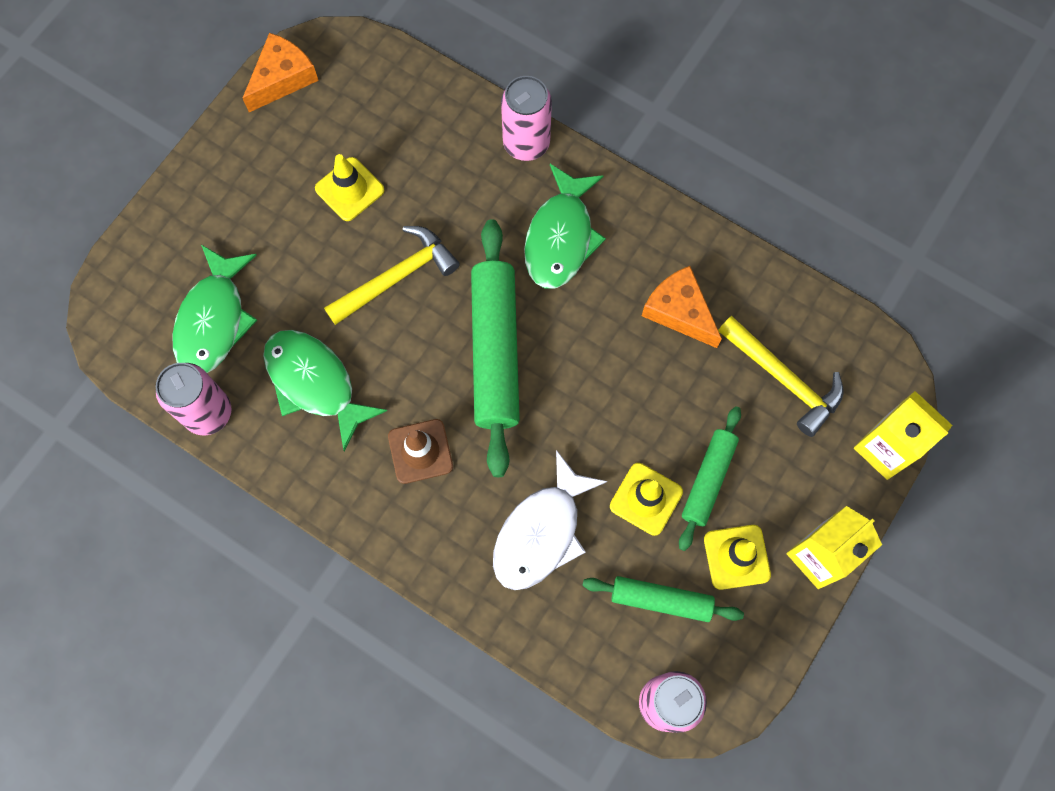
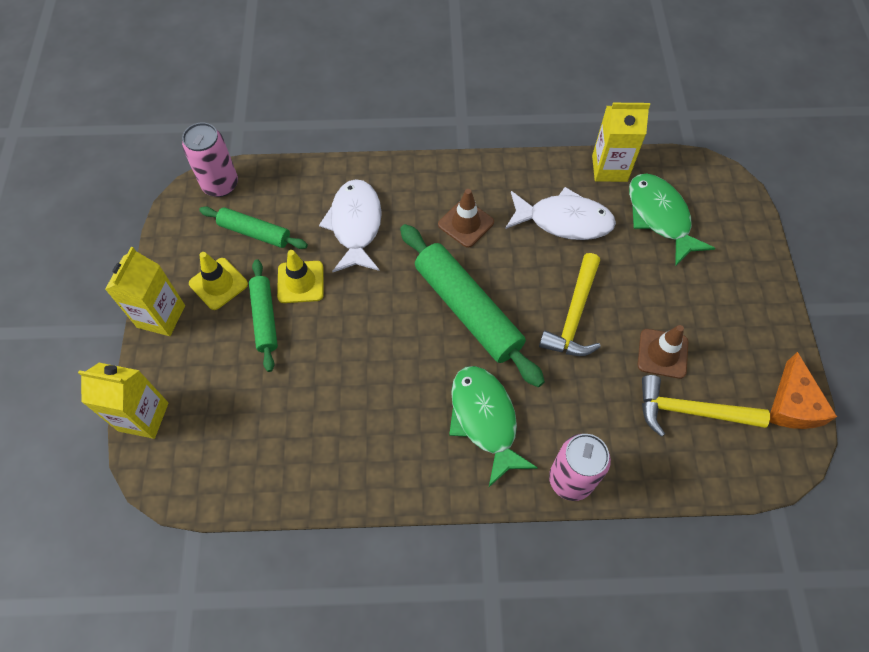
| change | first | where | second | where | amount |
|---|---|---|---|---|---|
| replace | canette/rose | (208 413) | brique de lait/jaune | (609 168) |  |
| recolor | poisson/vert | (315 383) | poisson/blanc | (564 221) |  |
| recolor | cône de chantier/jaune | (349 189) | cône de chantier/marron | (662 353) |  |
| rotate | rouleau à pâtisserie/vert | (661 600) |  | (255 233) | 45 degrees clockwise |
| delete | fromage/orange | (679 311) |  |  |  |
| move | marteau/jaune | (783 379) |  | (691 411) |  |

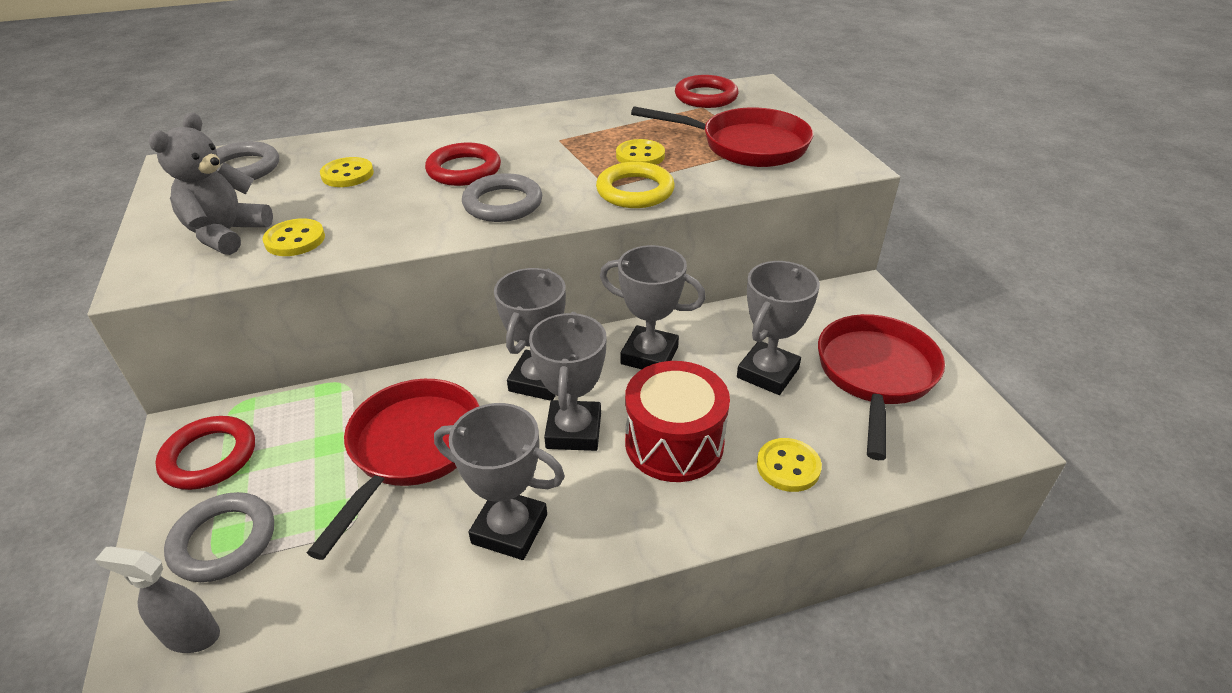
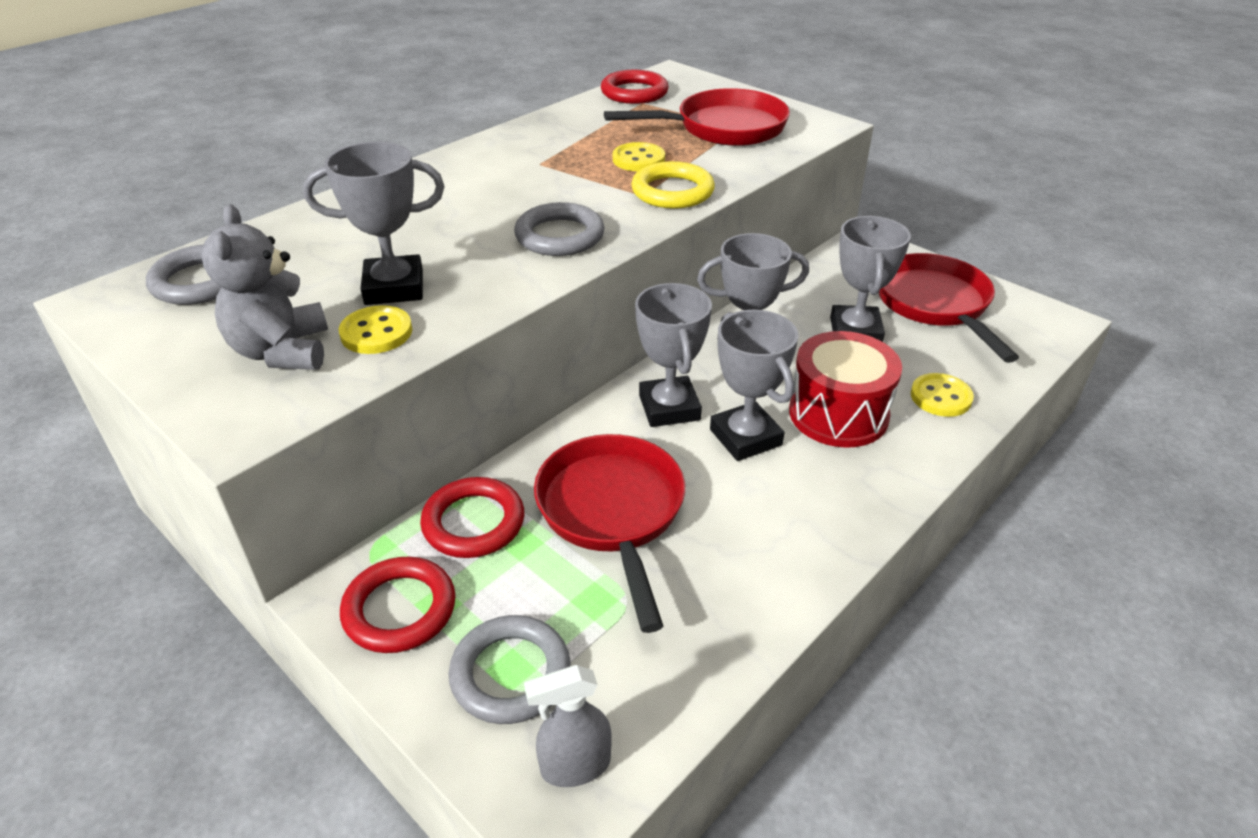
| change | first | where | second | where | amount |
|---|---|---|---|---|---|
| delete | bouton/jaune | (347 174) |  |  |  |
| move | anneau/rouge | (464 170) |  | (473 522) |  |
| move | trophée/gris | (509 529) |  | (394 287) |  |

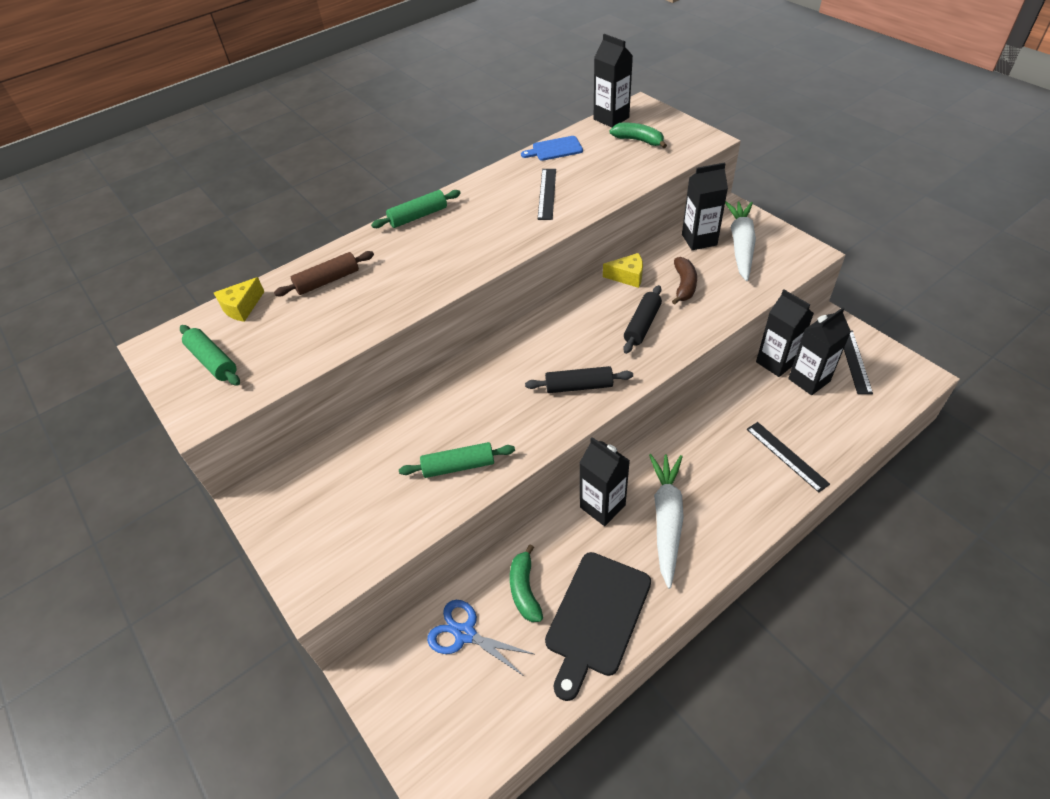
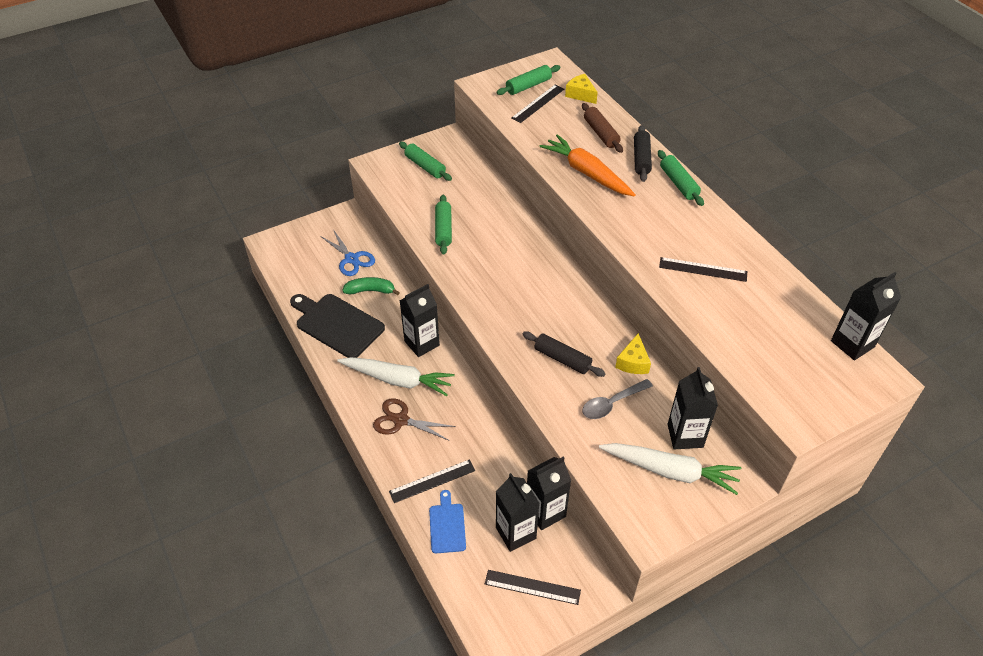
| change | first | where | second | where | amount |
|---|---|---|---|---|---|
| rotate | ciseaux/bleu | (465 634) |  | (351 259) | 105 degrees clockwise |
| move | planche à découper/bleu | (555 149) |  | (447 525) |  |
| move | rouleau à pâtisserie/noir | (579 386) |  | (641 159) |  |
| delete | banane/vert | (639 140) |  |  |  |
| replace | banane/marron | (684 285) | cuillère/gris | (611 403) |  |
| insert |  |  | ciseaux/marron | (401 420) |  |
| insert |  |  | rouleau à pâtisserie/vert | (425 166) |  |
| insert |  |  | règle/noir | (538 103) |  |
| insert |  |  | carotte/orange | (587 173) |  |

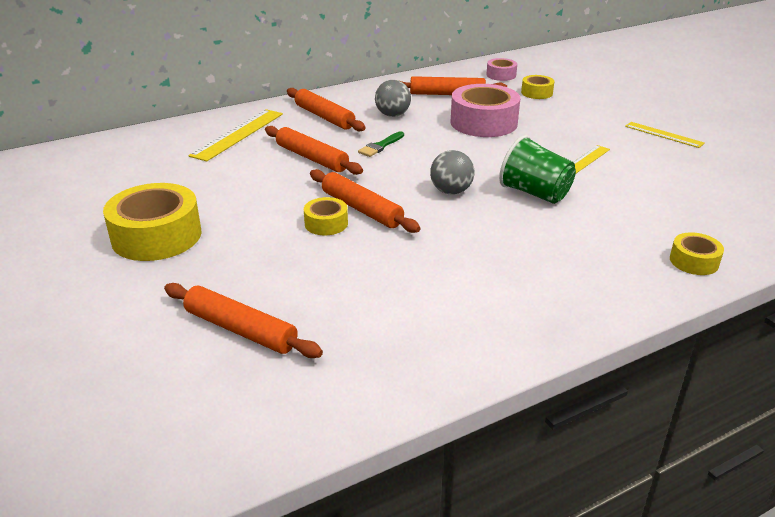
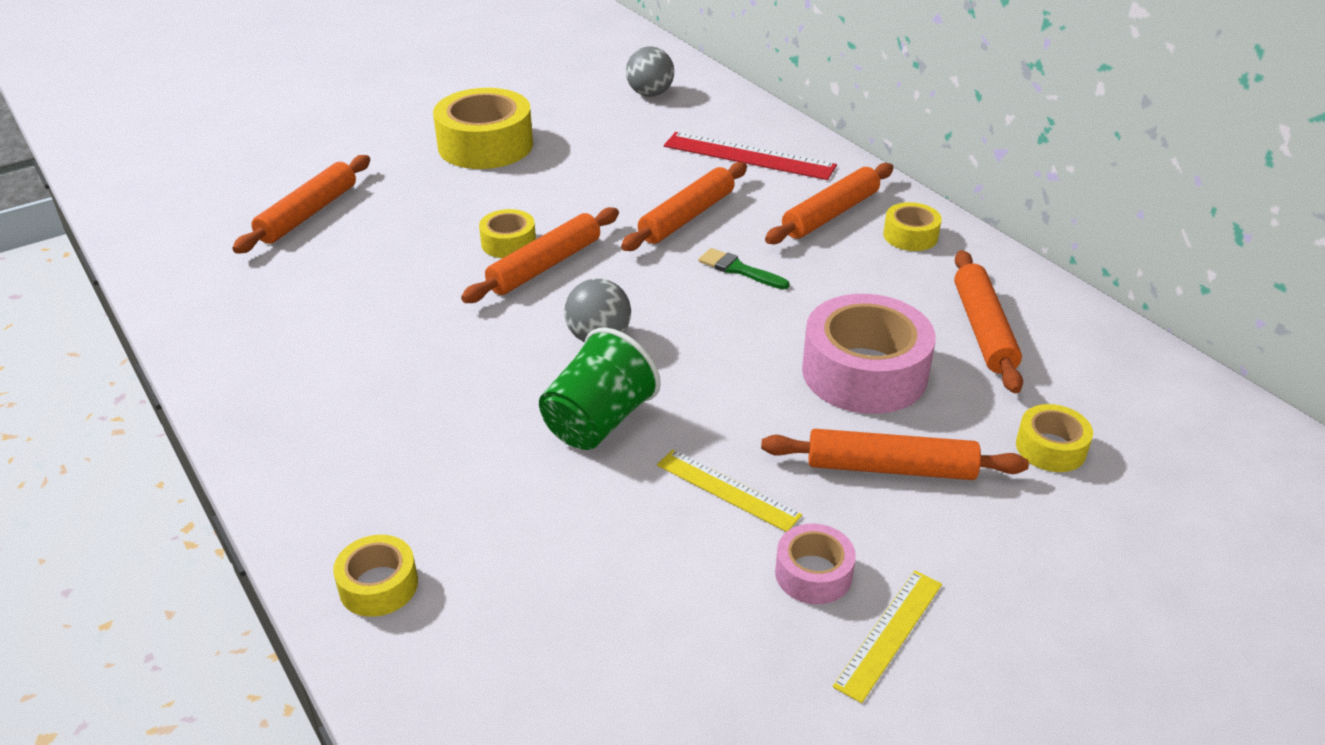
| change | first | where | second | where | amount |
|---|---|---|---|---|---|
| recolor | règle/jaune | (238 134) | règle/rouge | (749 156) |  |
| move | balle/gris | (392 115) |  | (650 94) |  |
| move | ruban adhésif/rose | (501 75) |  | (813 574) |  |
| insert |  |  | rouleau à pâtisserie/orange | (890 468) |  |
| insert |  |  | ruban adhésif/jaune | (910 236) |  |

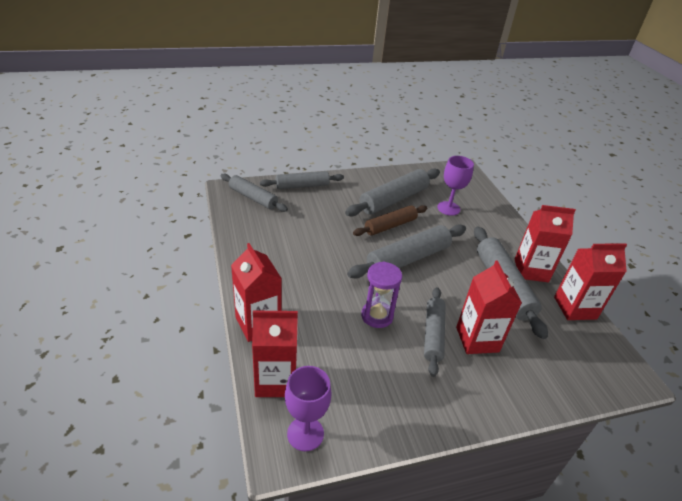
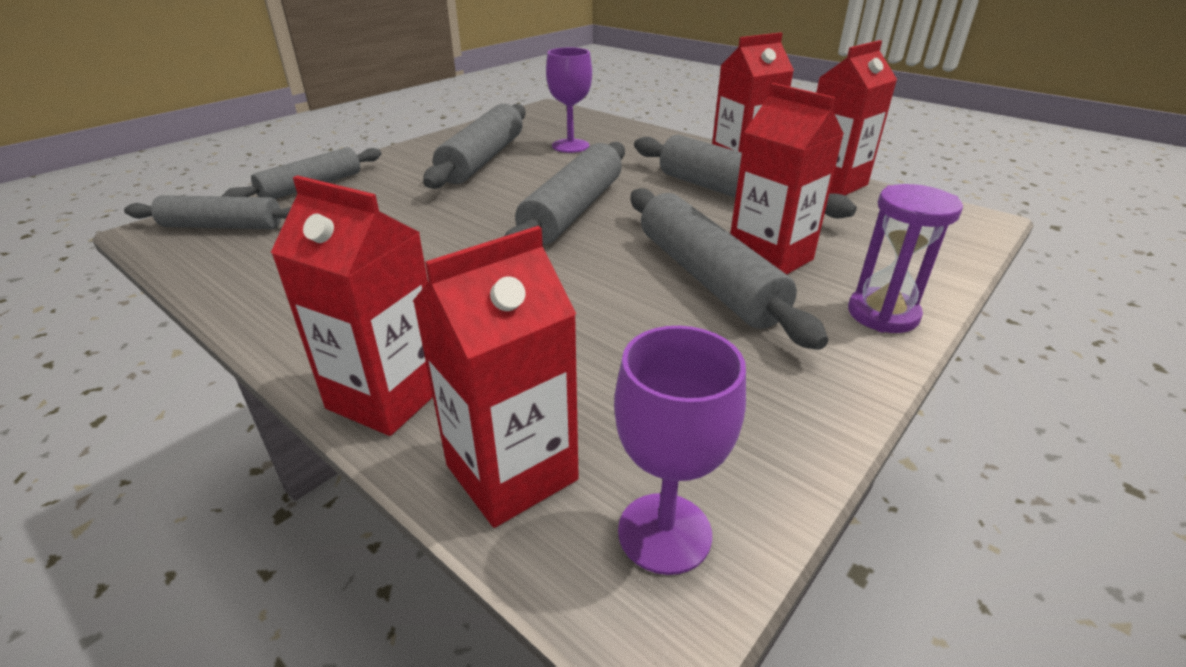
| change | first | where | second | where | amount |
|---|---|---|---|---|---|
| delete | rouleau à pâtisserie/marron | (390 226) |  |  |  |
| move | sablier/violet | (377 316) |  | (882 314) |  |
| resize | rouleau à pâtisserie/gris | (433 334) |  | (707 278) | x1.51 |

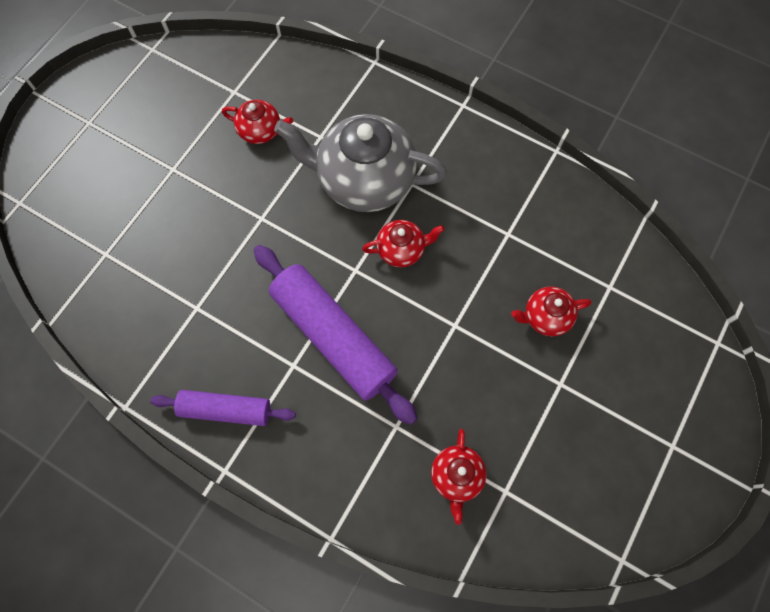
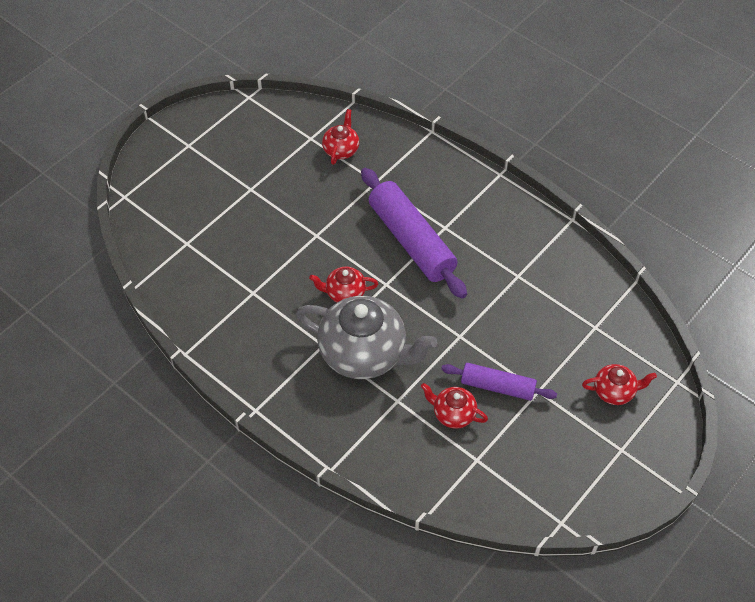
| change | first | where | second | where | amount |
|---|---|---|---|---|---|
| move | rouleau à pâtisserie/violet | (226 409) |  | (497 387) |  |
| move | théière/rouge | (545 317) |  | (615 391) |  |

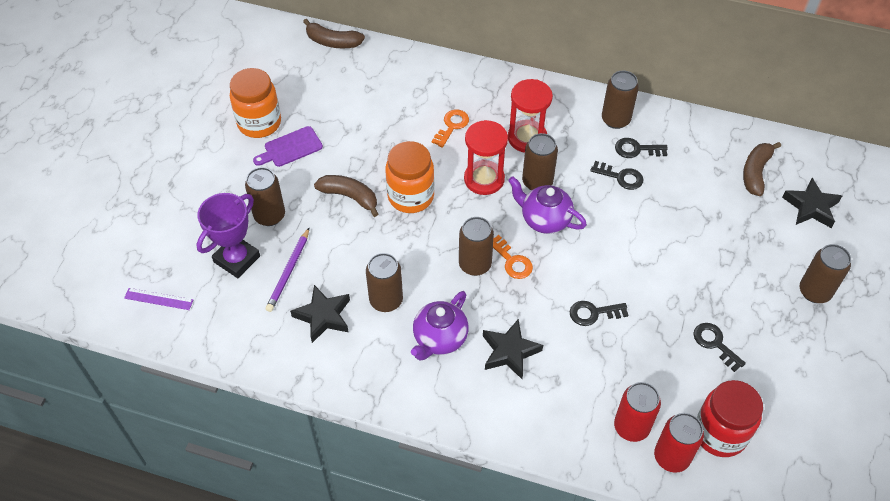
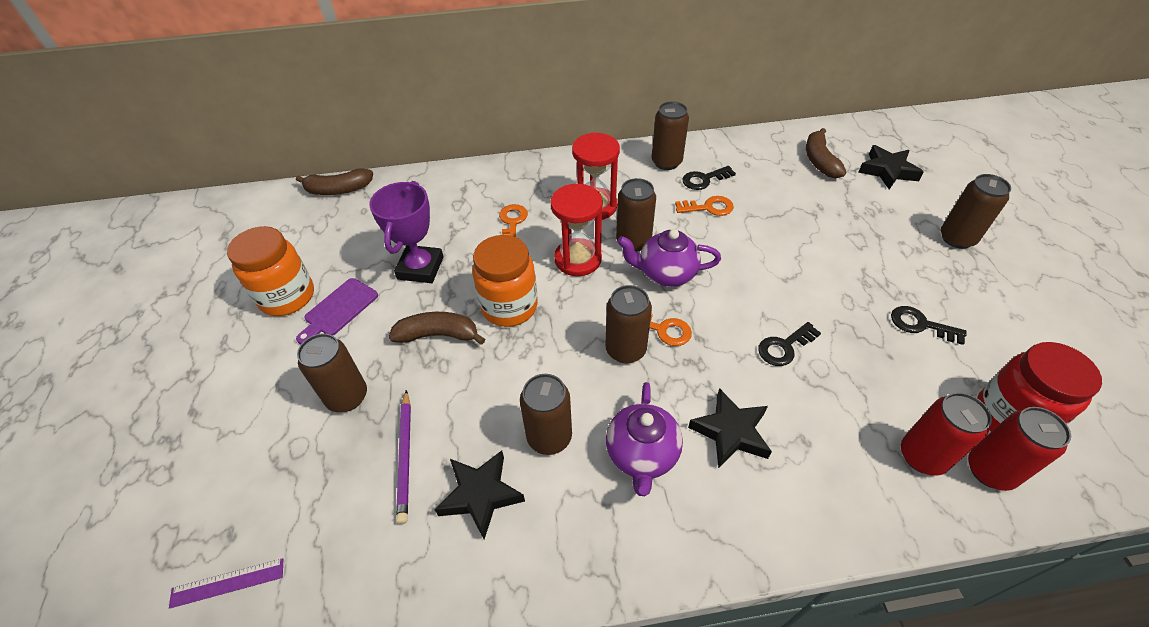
| change | first | where | second | where | amount |
|---|---|---|---|---|---|
| move | trophée/violet | (237 259) |  | (420 268) |  |
| recolor | clé/noir | (621 177) | clé/orange | (708 207) |  |

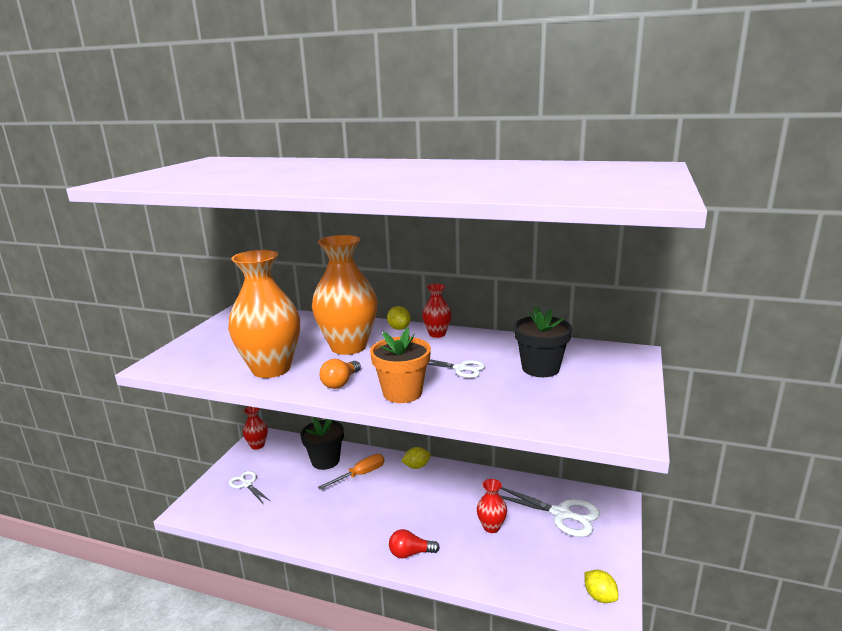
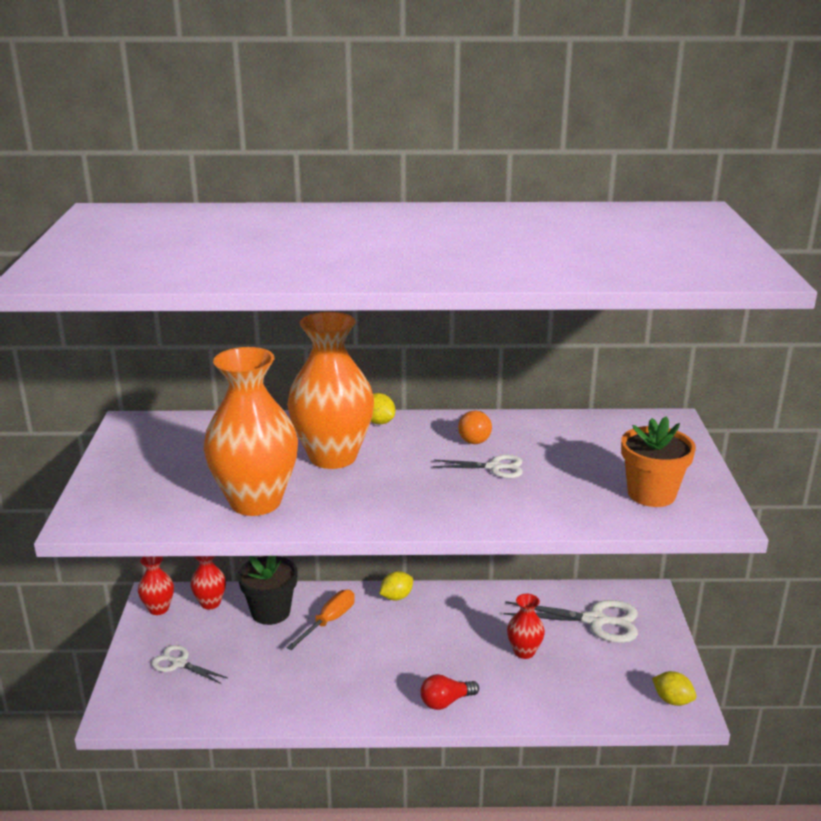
| change | first | where | second | where | amount |
|---|---|---|---|---|---|
| move | ampoule/orange | (340 383) |  | (475 437) |  |
| move | pot de fleurs/orange | (402 393) |  | (651 494) |  |
| move | vase/rouge | (437 334) |  | (210 603) |  |
| delete | pot de fleurs/noir | (540 368) |  |  |  |

